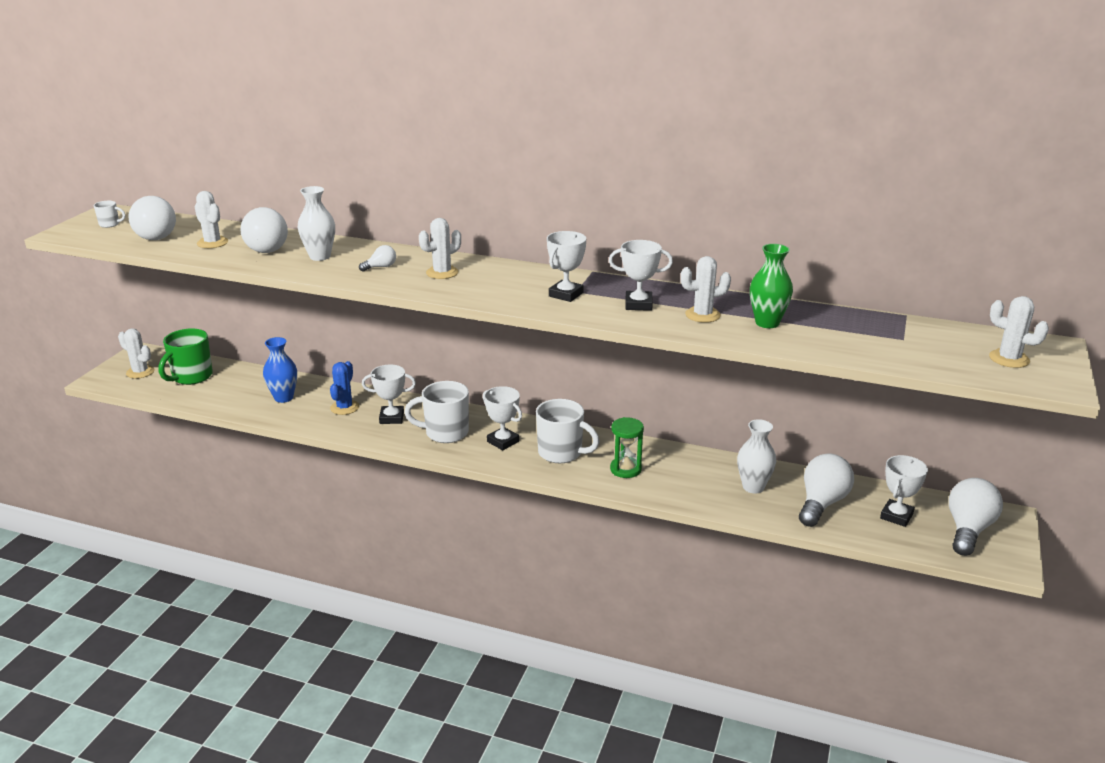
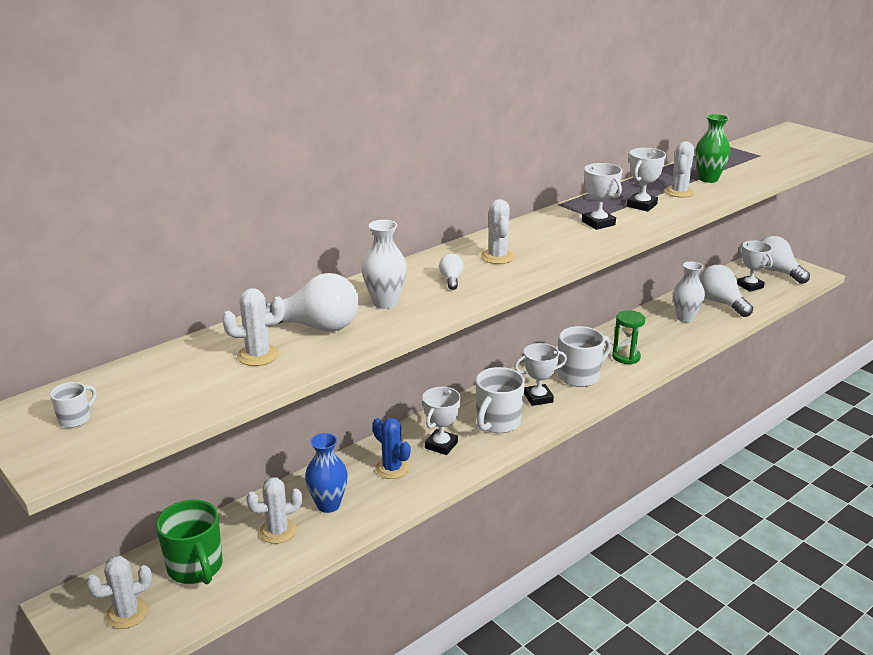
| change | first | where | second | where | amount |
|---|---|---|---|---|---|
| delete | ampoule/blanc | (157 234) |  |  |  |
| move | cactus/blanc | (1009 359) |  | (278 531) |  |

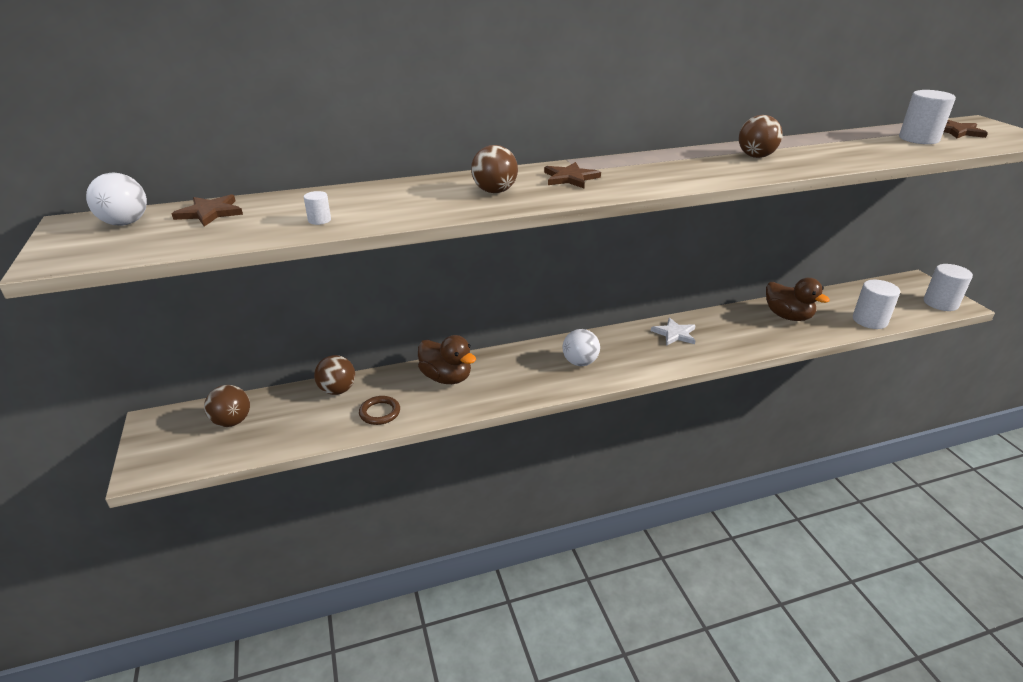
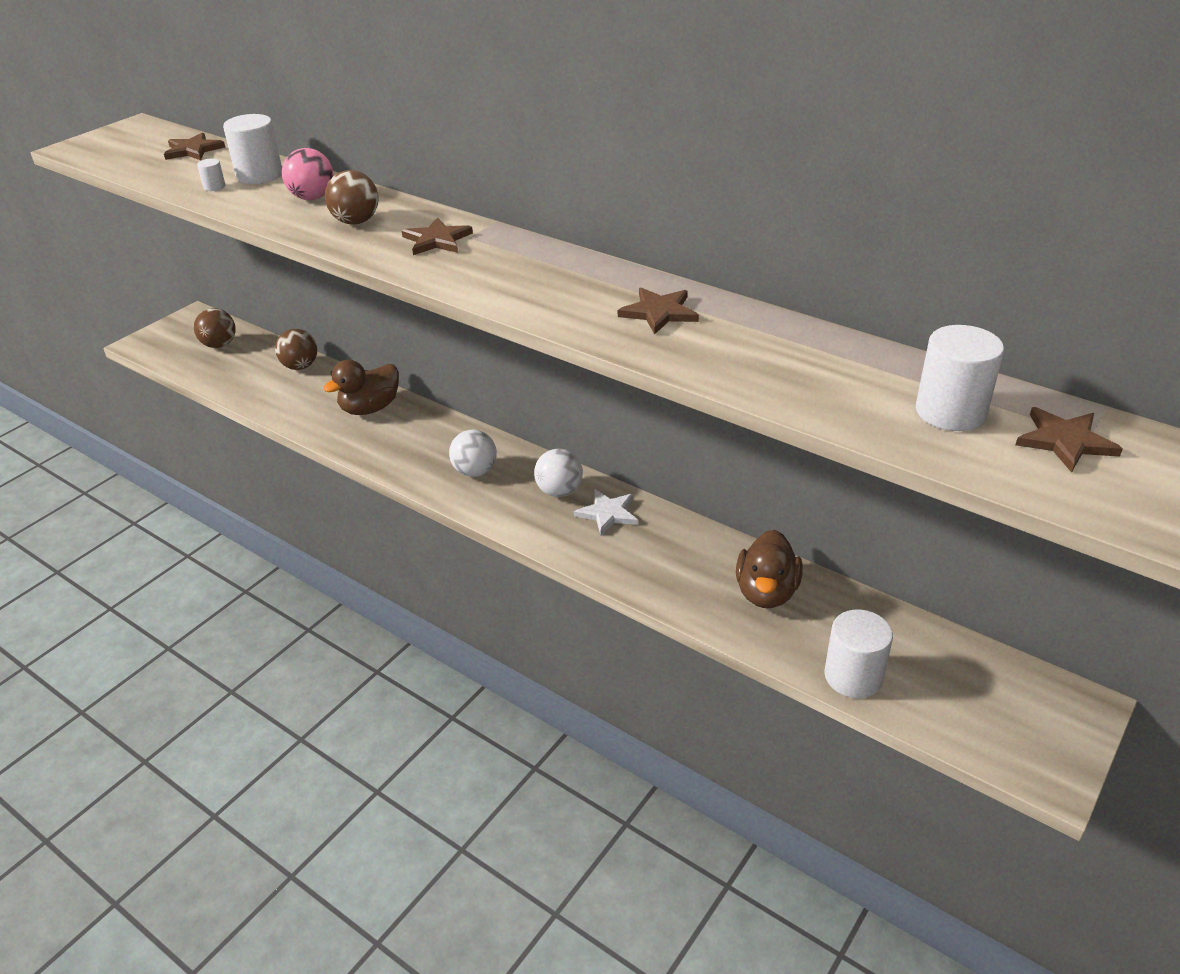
| change | first | where | second | where | amount |
|---|---|---|---|---|---|
| move | balle/blanc | (125 223) |  | (559 491) |  |
| delete | anneau/marron | (380 412) |  |  |  |
| rotate | canard/marron | (446 378) |  | (370 408) | 45 degrees clockwise |
| replace | balle/marron | (756 156) | étoile/marron | (659 312) |  |
| move | cylindre/blanc | (940 303) |  | (259 175) |  |
| insert |  |  | balle/rose | (312 197) |  |

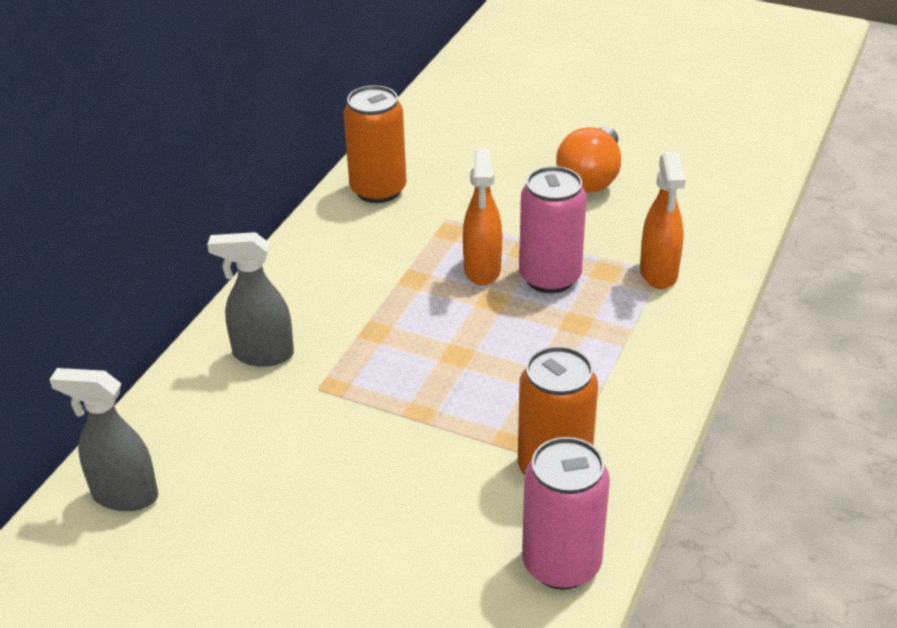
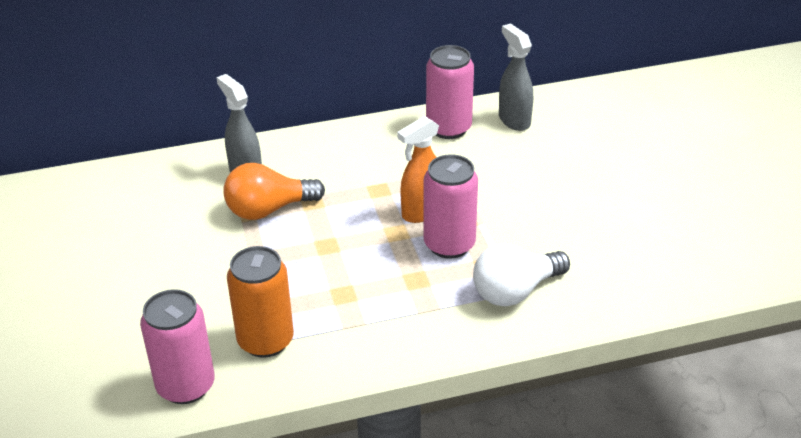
| change | first | where | second | where | amount |
|---|---|---|---|---|---|
| move | vaporisateur/gris | (124 495) |  | (514 120) |  |
| recolor | canette/orange | (378 190) | canette/rose | (448 128) |  |
| move | ampoule/orange | (591 178) |  | (268 209) |  |
| replace | vaporisateur/orange | (658 273) | ampoule/blanc | (515 291) |  |

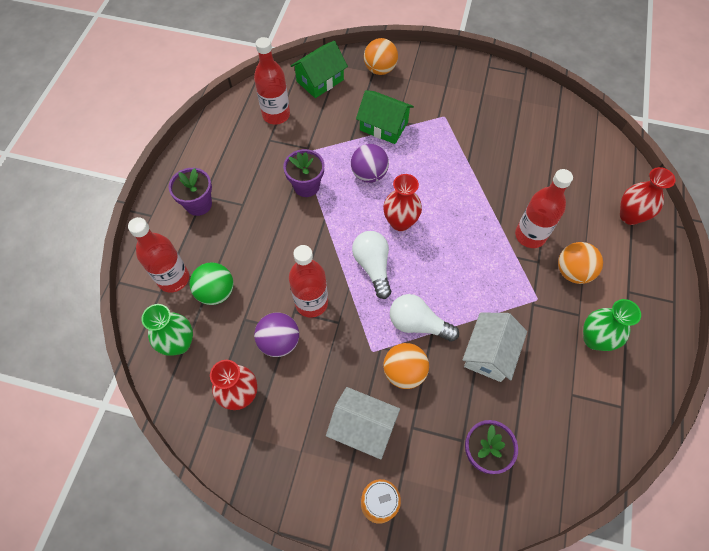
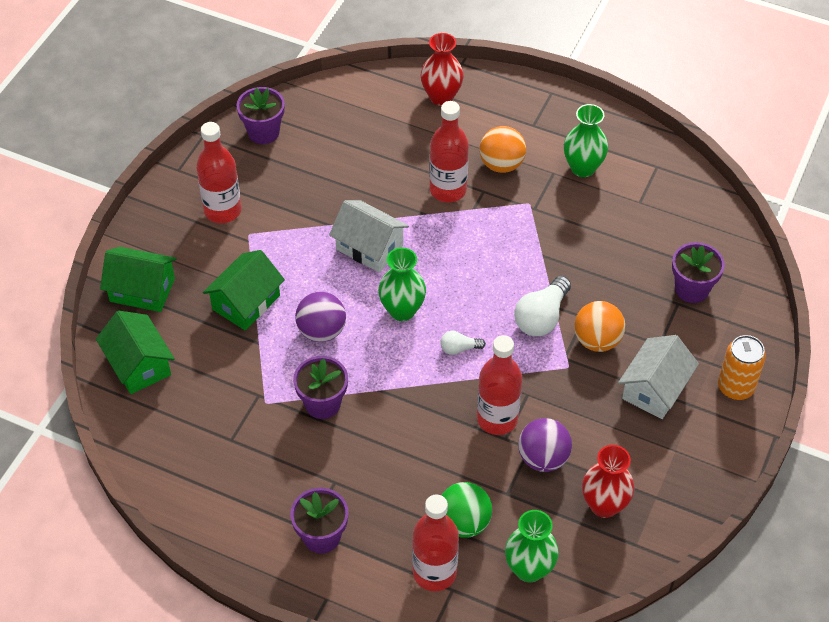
| change | first | where | second | where | amount |
|---|---|---|---|---|---|
| move | bouteille/rouge | (276 115) |  | (223 210) |  |
| resize | ampoule/blanc | (373 266) |  | (459 348) | x0.53 |
| replace | balle/orange | (380 69) | maison/vert | (142 290) |  |
| recolor | vase/rouge | (400 222) | vase/vert | (402 310) |  |
| move | maison/blanc | (489 353) |  | (369 247) |  |
| insert |  |  | pot de fleurs/violet | (263 132) |  |

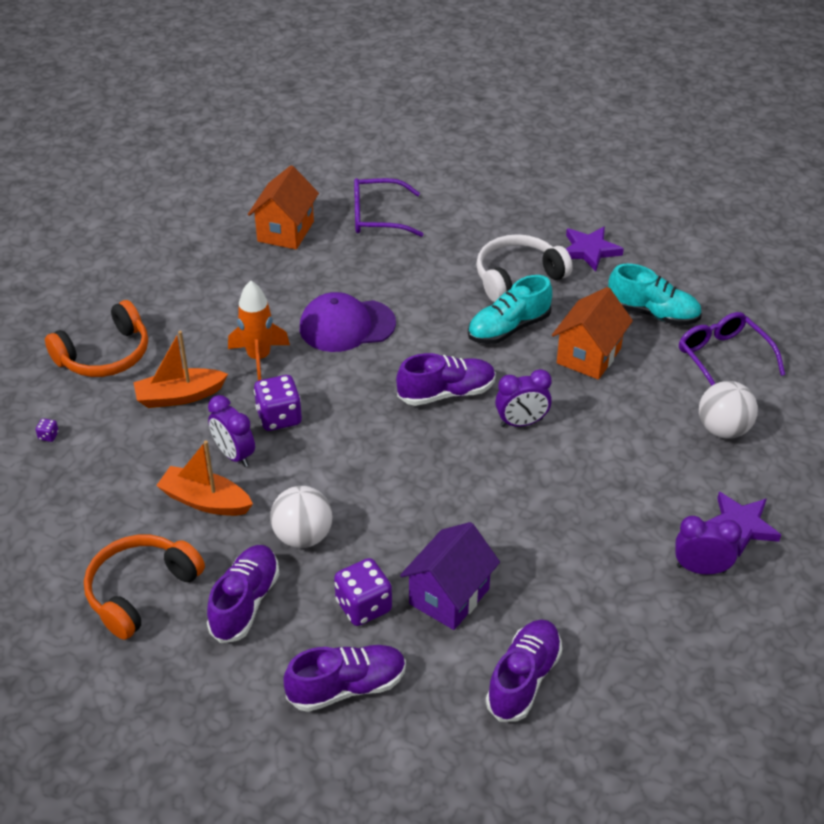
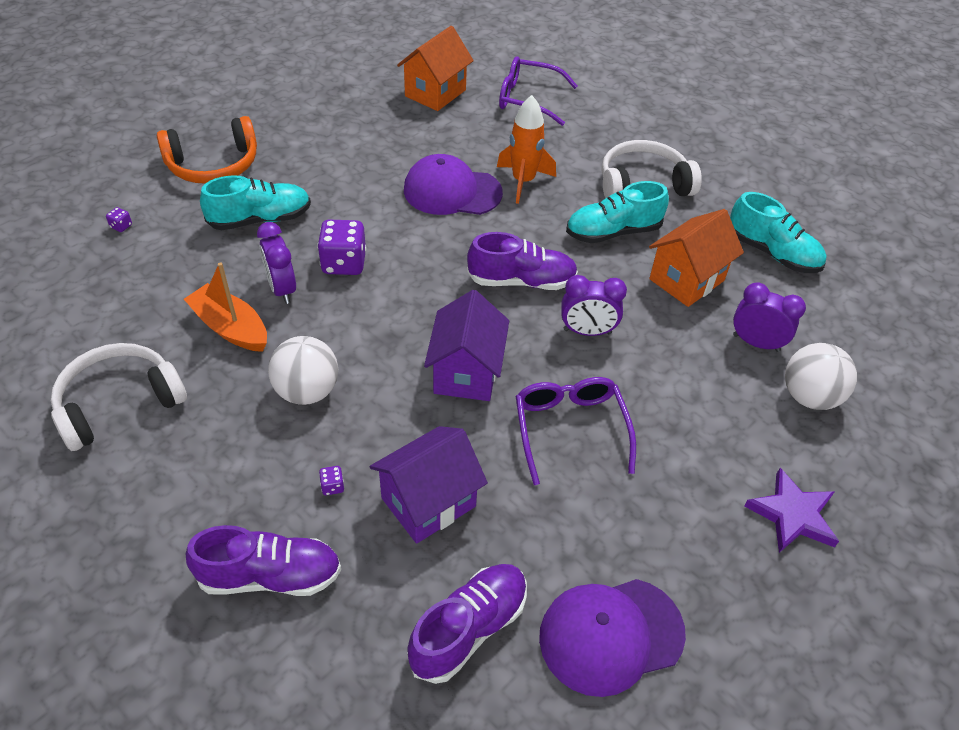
| change | first | where | second | where | amount |
|---|---|---|---|---|---|
| recolor | casque audio/orange | (140 591) | casque audio/blanc | (119 403) |  |
| replace | bateau/orange | (180 396) | chaussure/turquoise | (260 219) |  |
| delete | chaussure/violet | (245 602) |  |  |  |
| move | fusée/orange | (259 358) |  | (523 181) |  |
| resize | dé/violet | (363 606) |  | (332 486) | x0.42 |
| delete | étoile/violet | (589 250) |  |  |  |
| move | réveil/violet | (701 569) |  | (756 343) |  |
| move | lunettes/violet | (723 358) |  | (570 429) |  |
| insert |  |  | maison/violet | (466 372) |  |
| insert |  |  | casquette/violet | (610 635) |  |

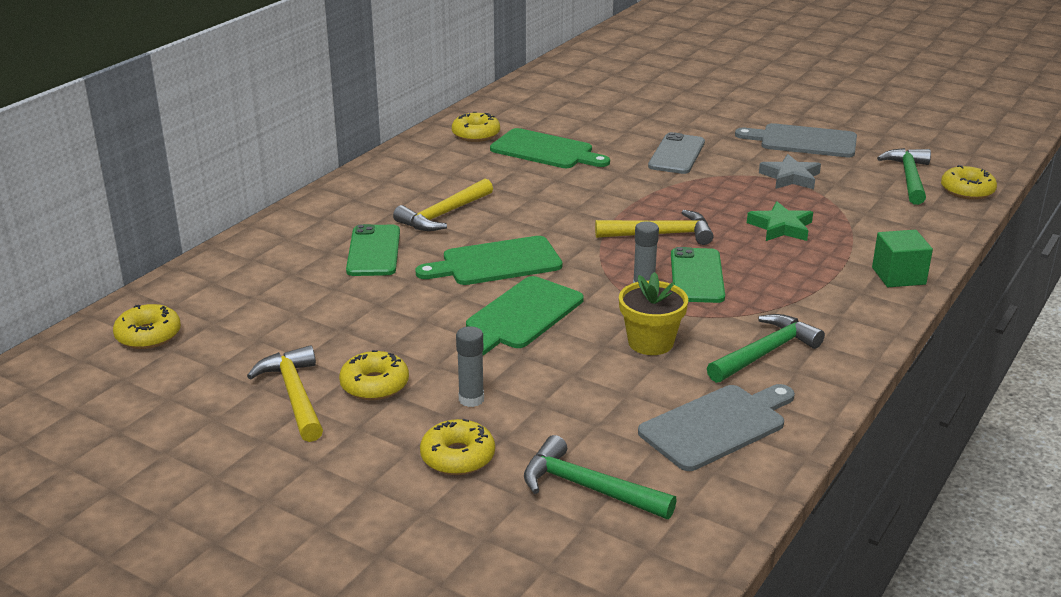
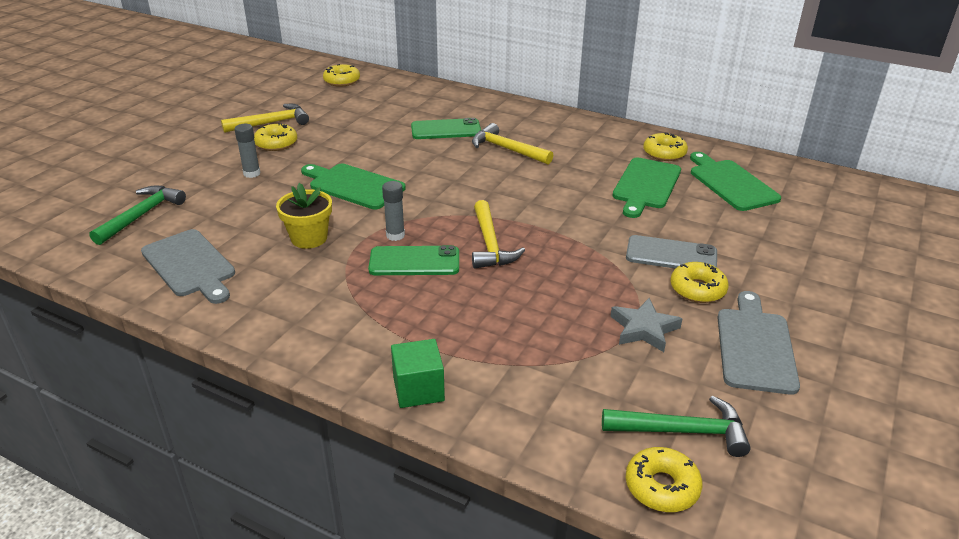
| change | first | where | second | where | amount |
|---|---|---|---|---|---|
| move | planche à découper/vert | (496 262) |  | (731 183) |  |
| move | beignet/jaune | (457 457) |  | (697 289) |  |
| delete | marteau/vert | (765 353) |  |  |  |
| delete | étoile/vert | (781 227) |  |  |  |

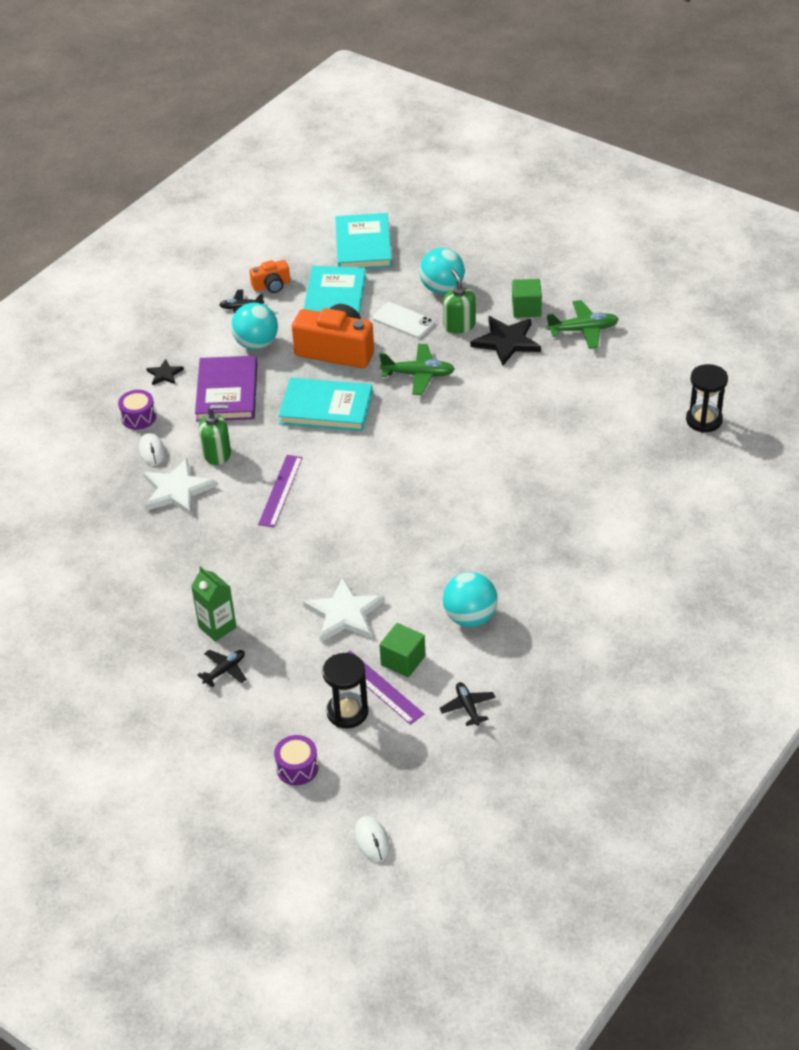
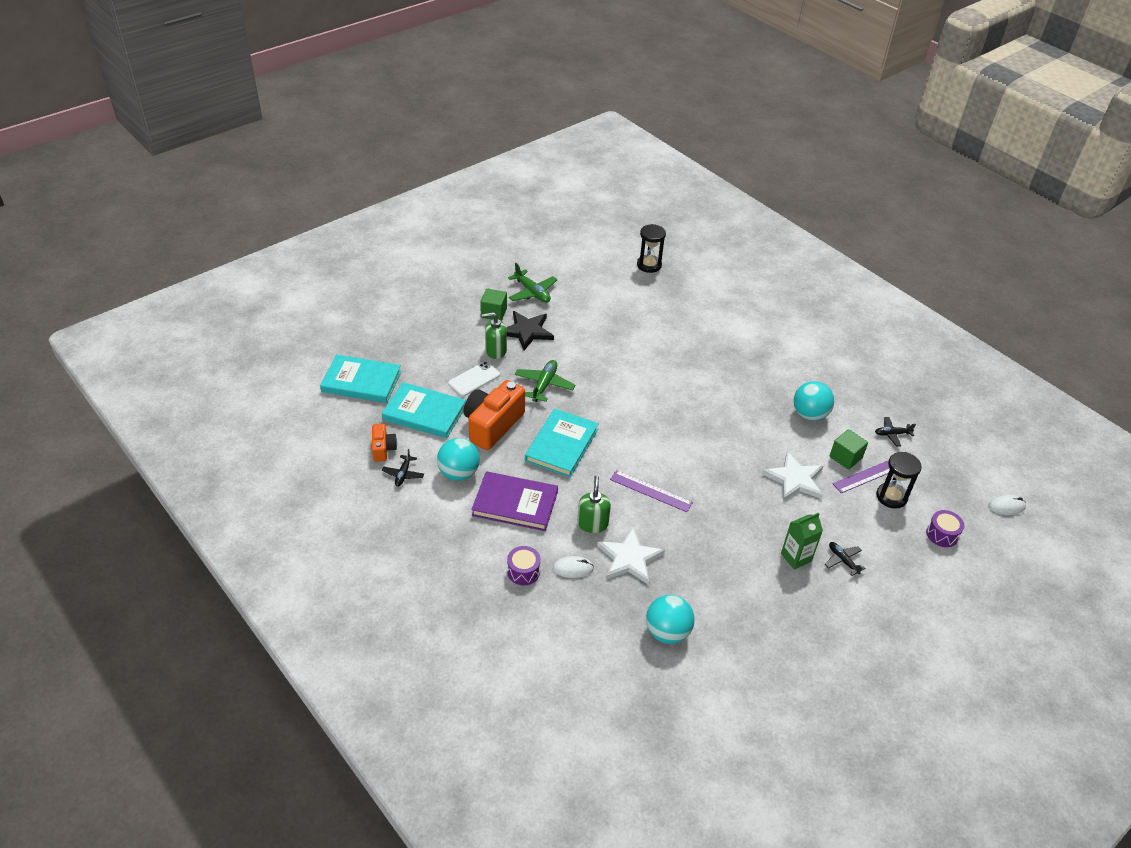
| change | first | where | second | where | amount |
|---|---|---|---|---|---|
| delete | étoile/noir | (165 374) |  |  |  |
| move | balle/turquoise | (442 288) |  | (667 632) |  |
| rotate | avion/vert | (583 330) |  | (532 292) | 135 degrees clockwise |

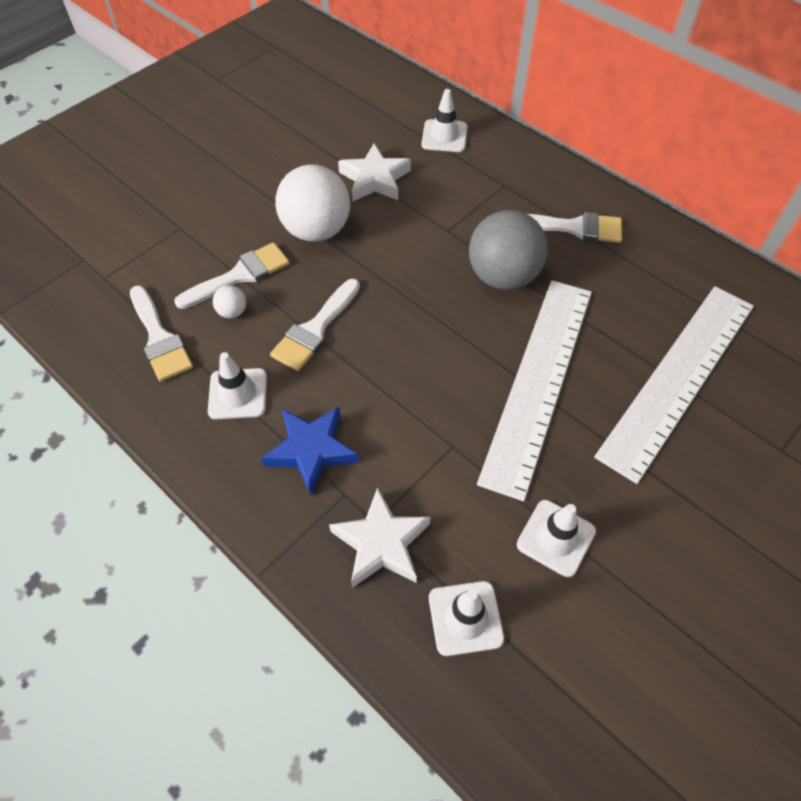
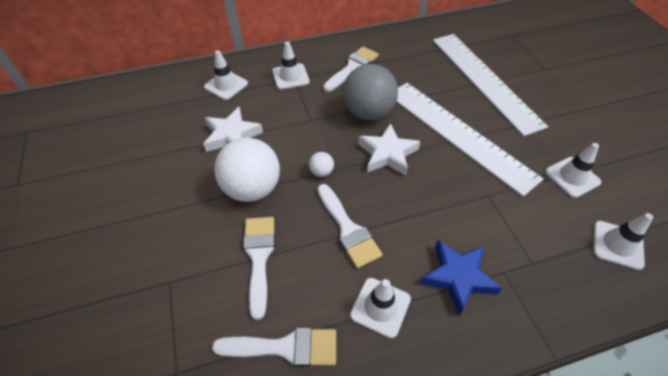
| change | first | where | second | where | amount |
|---|---|---|---|---|---|
| move | balle/blanc | (232 312) |  | (321 172) |  |
| move | étoile/blanc | (381 543) |  | (387 154) |  |
| insert |  |  | cône de chantier/blanc | (290 76) |  |

